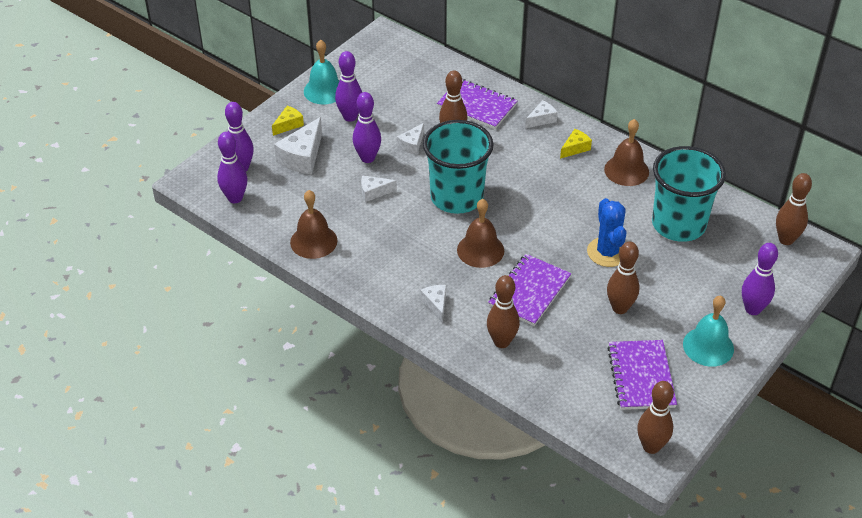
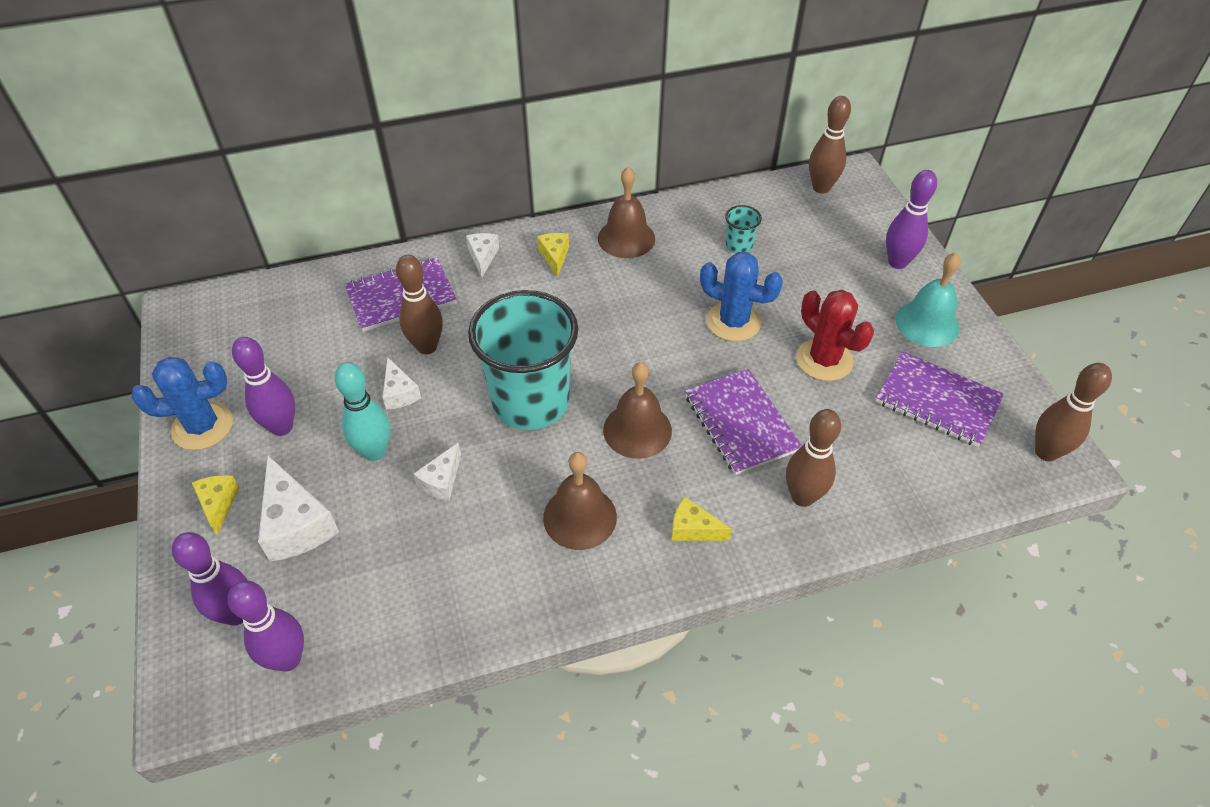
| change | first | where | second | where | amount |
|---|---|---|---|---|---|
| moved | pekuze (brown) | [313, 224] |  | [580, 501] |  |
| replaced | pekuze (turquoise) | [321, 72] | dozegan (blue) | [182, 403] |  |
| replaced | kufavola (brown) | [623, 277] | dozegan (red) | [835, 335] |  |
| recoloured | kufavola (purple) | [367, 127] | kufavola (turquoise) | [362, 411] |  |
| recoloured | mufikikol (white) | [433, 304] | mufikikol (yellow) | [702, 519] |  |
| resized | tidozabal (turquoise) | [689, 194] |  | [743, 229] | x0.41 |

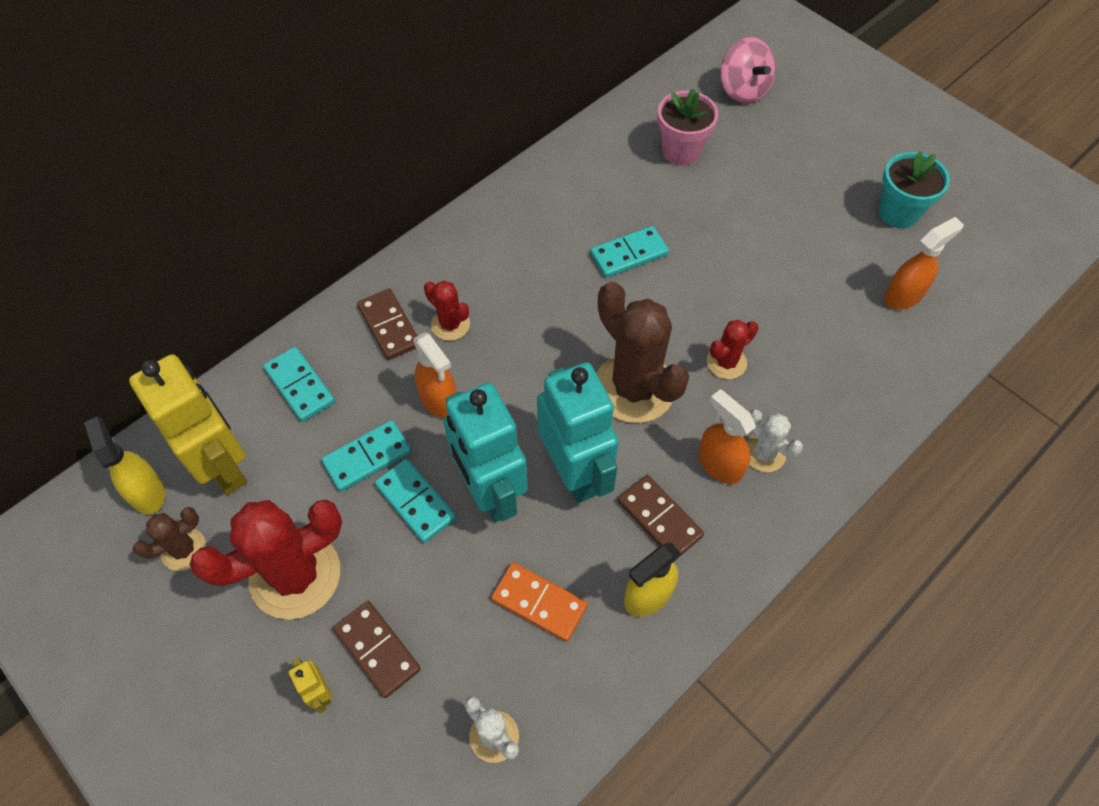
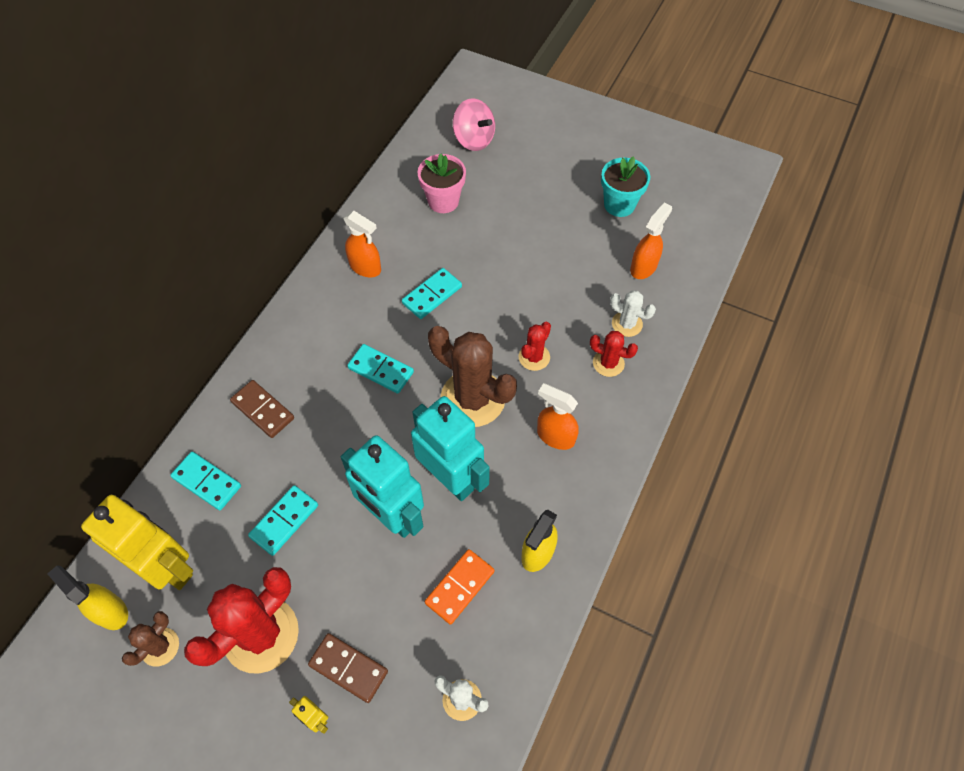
| change | first | where | second | where | amount |
|---|---|---|---|---|---|
| removed | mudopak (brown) | [661, 517] |  |  |  |
| moved | mudopak (turquoise) | [415, 501] |  | [380, 369] |  |
| moved | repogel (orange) | [435, 375] |  | [362, 244] |  |
| moved | dozegan (red) | [447, 311] |  | [614, 354] |  |
| moved | dozegan (white) | [774, 440] |  | [633, 313] |  |
| turned | mudopak (orange) | [539, 602] |  | [459, 586] | 60 degrees counterclockwise |

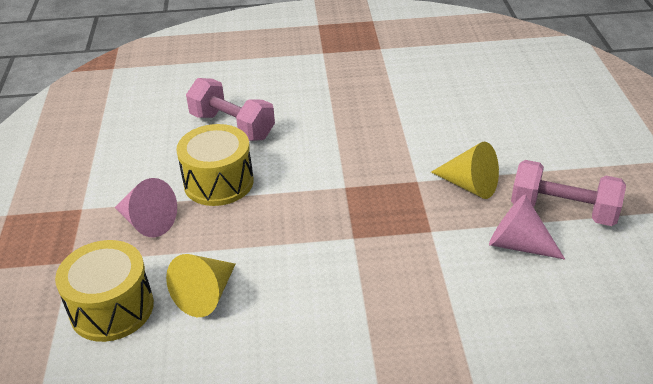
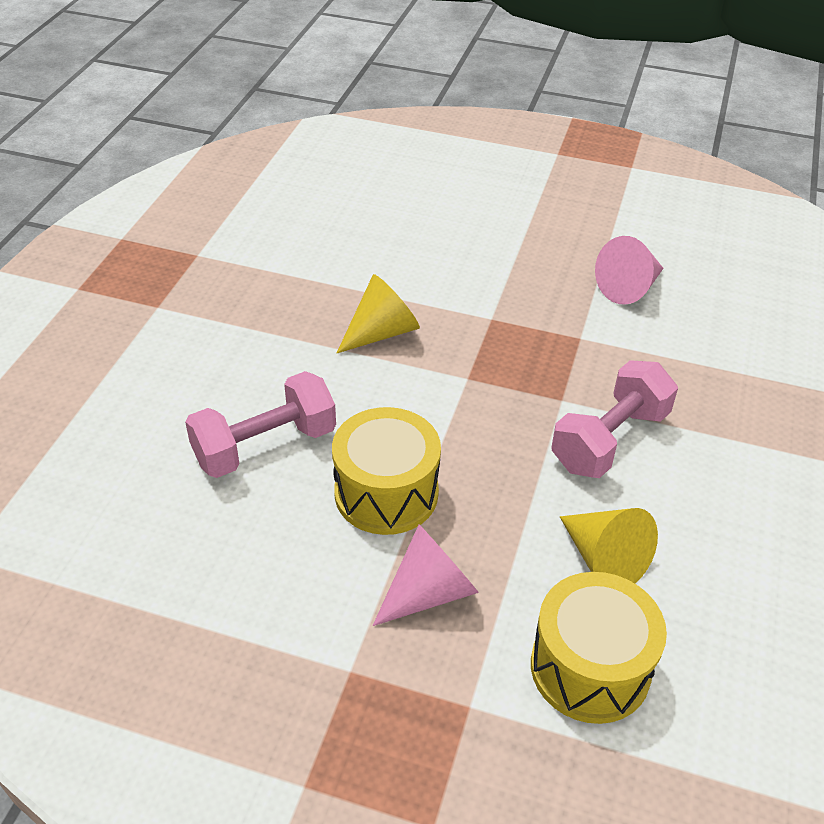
| change | first | where | second | where | amount |
|---|---|---|---|---|---|
| moved | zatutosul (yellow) | [465, 170] |  | [378, 313] |  |
| moved | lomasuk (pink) | [568, 193] |  | [615, 419] |  |

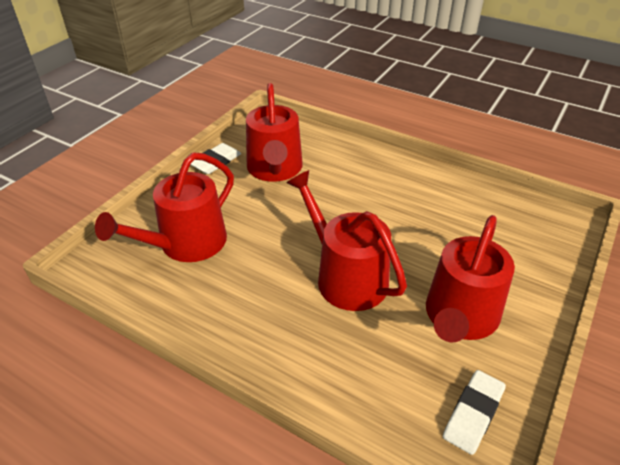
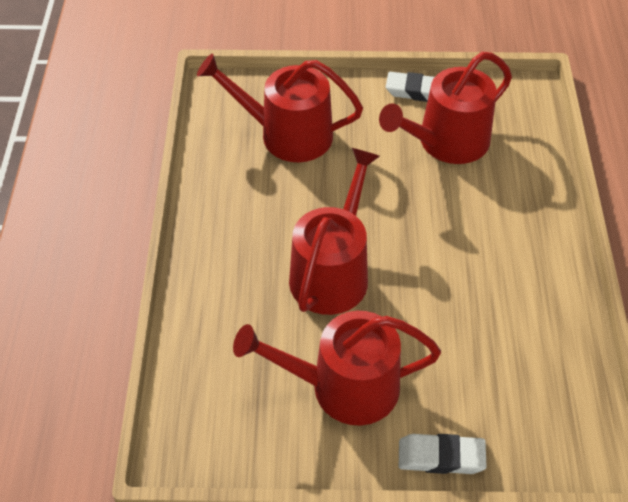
| change | first | where | second | where | amount |
|---|---|---|---|---|---|
| moved | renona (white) | [474, 412] |  | [443, 454] |  |

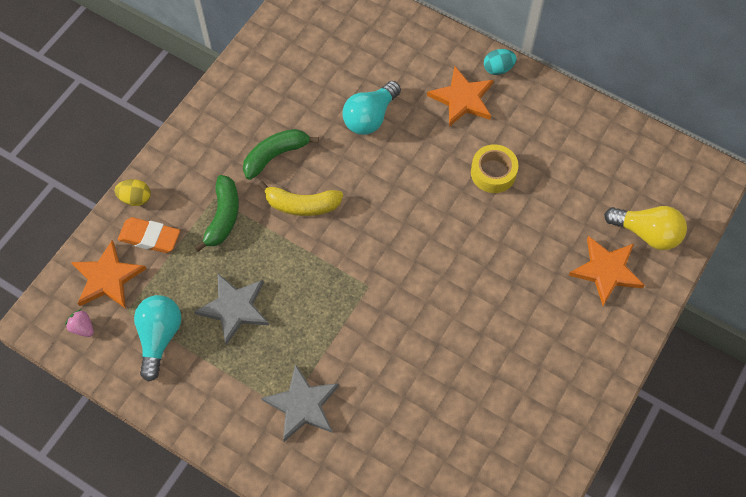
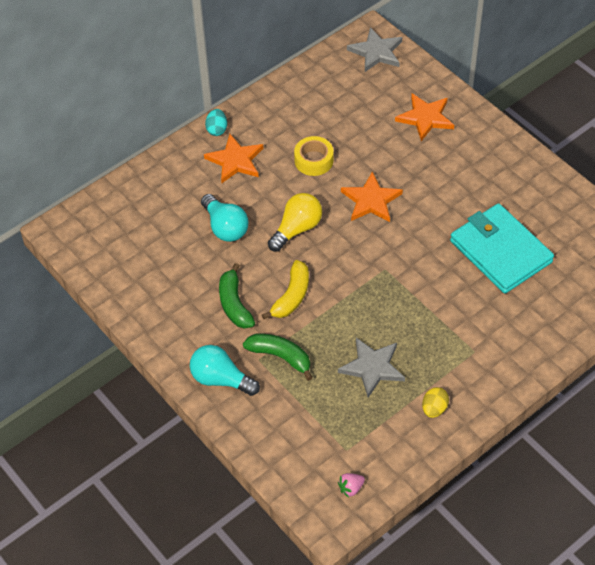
| change | first | where | second | where | amount |
|---|---|---|---|---|---|
| removed | renona (orange) | [149, 235] |  |  |  |
| added |  |  | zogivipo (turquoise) | [502, 248] |  |
| moved | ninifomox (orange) | [108, 274] |  | [372, 196] |  |
| moved | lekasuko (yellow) | [133, 192] |  | [435, 402] |  |
| moved | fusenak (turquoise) | [157, 338] |  | [225, 370] |  |
| moved | ninifomox (grey) | [300, 403] |  | [374, 49] |  |
| moved | fusenak (yellow) | [645, 228] |  | [295, 222] |  |

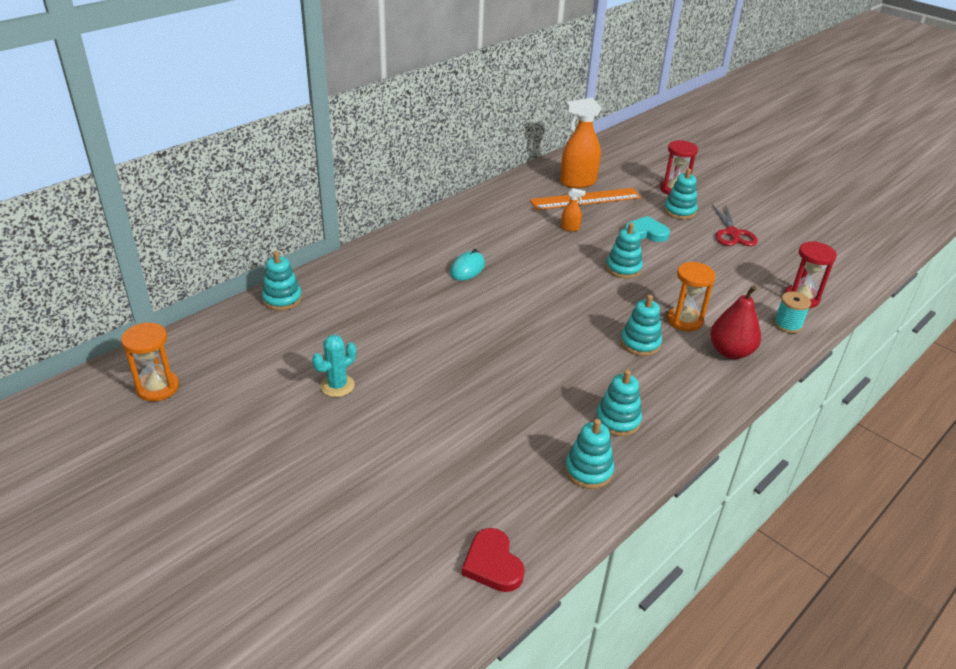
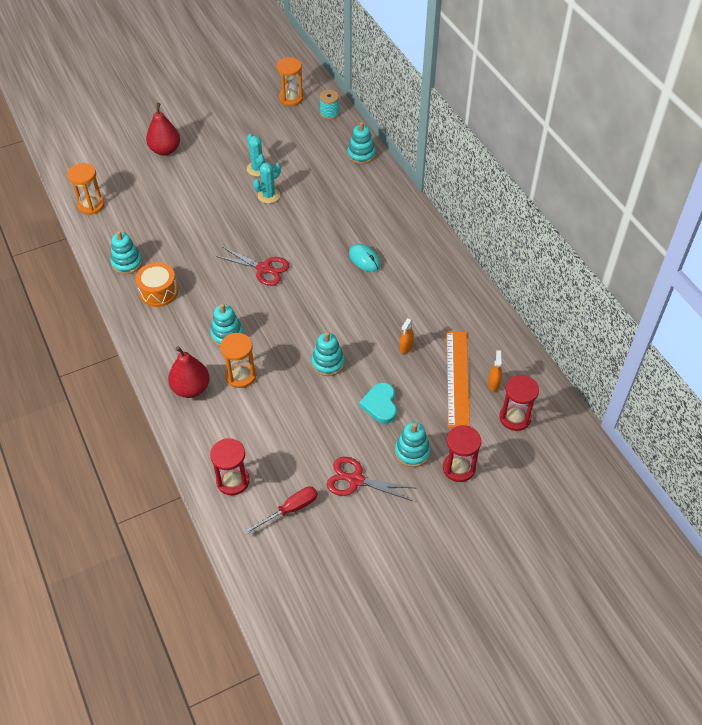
| change | first | where | second | where | amount |
|---|---|---|---|---|---|
| added |  |  | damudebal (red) | [163, 129] |  |
| added |  |  | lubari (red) | [253, 266] |  |
| added |  |  | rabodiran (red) | [281, 510] |  |
| added |  |  | dozegan (turquoise) | [267, 182] |  |
| added |  |  | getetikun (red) | [519, 403] |  |
| moved | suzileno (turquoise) | [792, 312] |  | [329, 105] |  |
| replaced | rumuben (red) | [493, 560] | getetikun (orange) | [86, 189] |  |
| replaced | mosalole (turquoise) | [619, 403] | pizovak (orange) | [156, 284] |  |
| turned | rumuben (turquoise) | [647, 229] |  | [378, 403] | 150 degrees clockwise |
| resized | repogel (orange) | [580, 143] |  | [495, 370] | x0.46 |

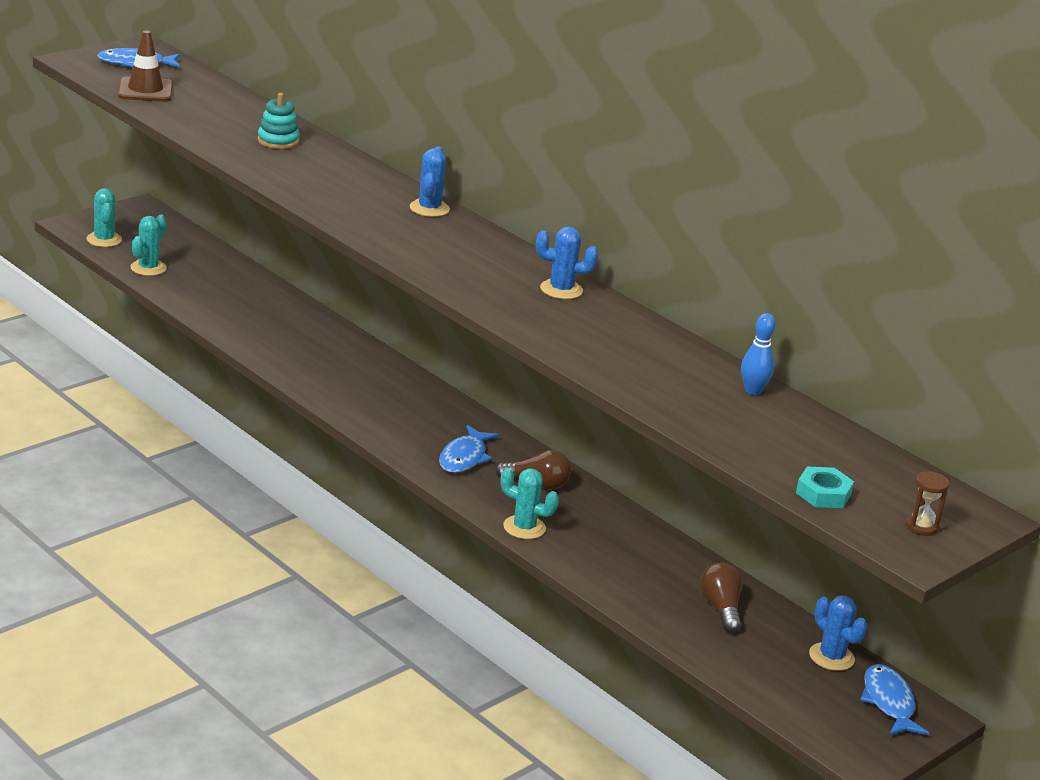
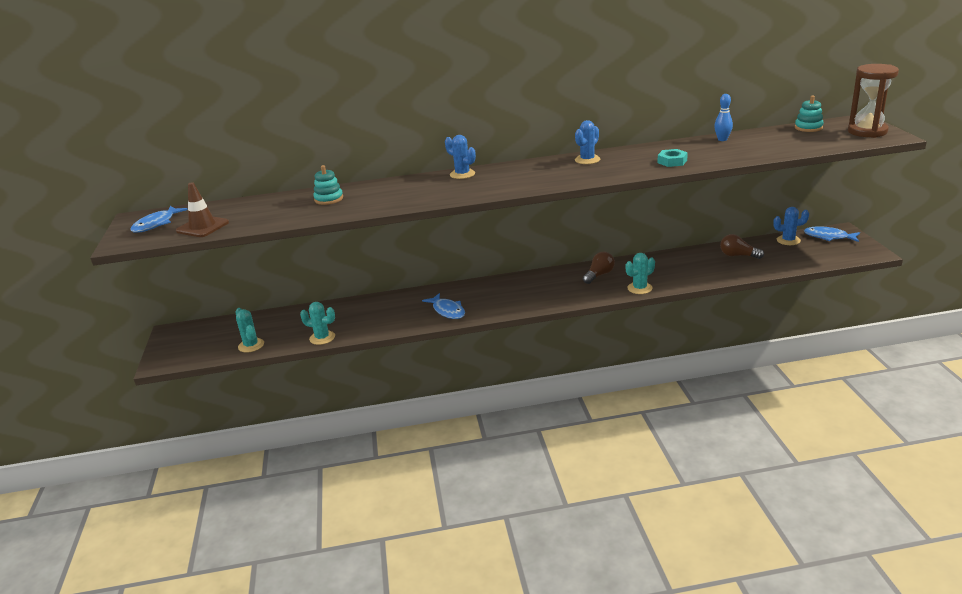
| change | first | where | second | where | amount |
|---|---|---|---|---|---|
| added |  |  | mosalole (turquoise) | [809, 113] |  |
| moved | dozegan (turquoise) | [104, 217] |  | [317, 323] |  |
| moved | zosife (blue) | [469, 449] |  | [443, 306] |  |
| moved | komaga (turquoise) | [825, 487] |  | [673, 158] |  |
| resized | getetikun (brown) | [928, 503] |  | [873, 101] | x2.29 |

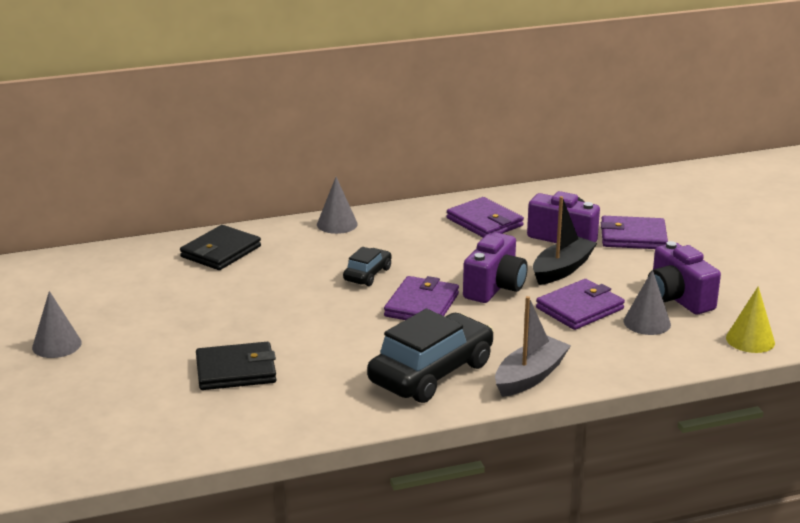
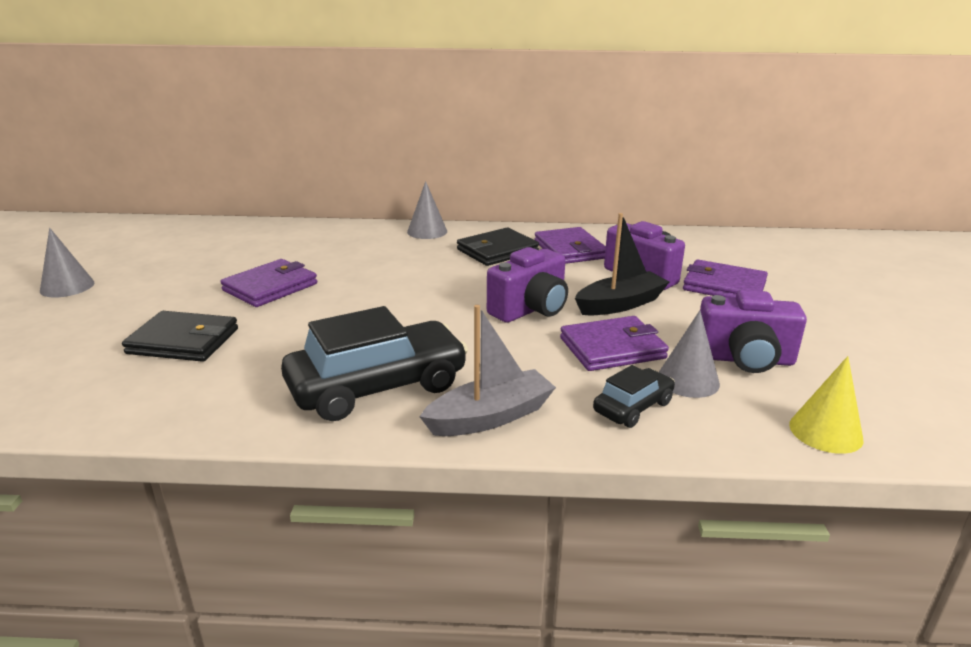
| change | first | where | second | where | amount |
|---|---|---|---|---|---|
| moved | zogivipo (black) | [220, 247] |  | [498, 246] |  |
| moved | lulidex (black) | [367, 266] |  | [634, 396] |  |
| moved | zogivipo (purple) | [421, 298] |  | [268, 283] |  |
| turned | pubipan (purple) | [684, 278] |  | [753, 331] | 75 degrees counterclockwise |

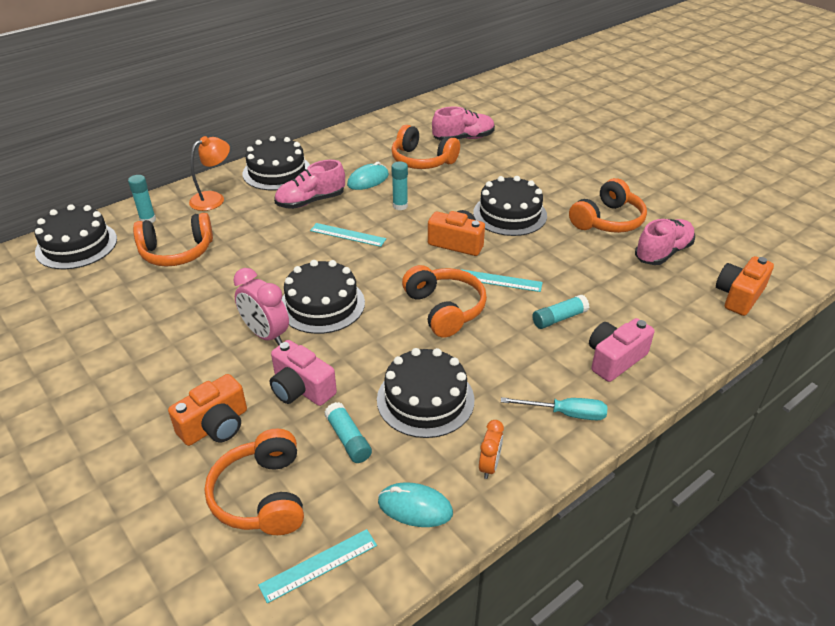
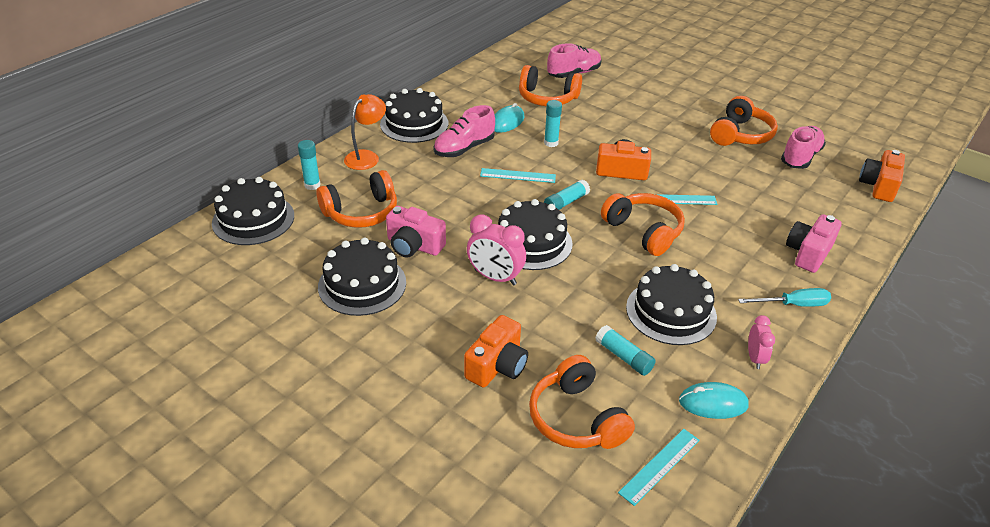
| change | first | where | second | where | amount |
|---|---|---|---|---|---|
| moved | pubipan (pink) | [303, 373] |  | [416, 232] |  |
| moved | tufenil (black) | [510, 206] |  | [362, 277] |  |
| moved | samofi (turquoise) | [560, 312] |  | [567, 195] |  |
| recoloured | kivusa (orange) | [491, 449] | kivusa (pink) | [761, 342] |  |

